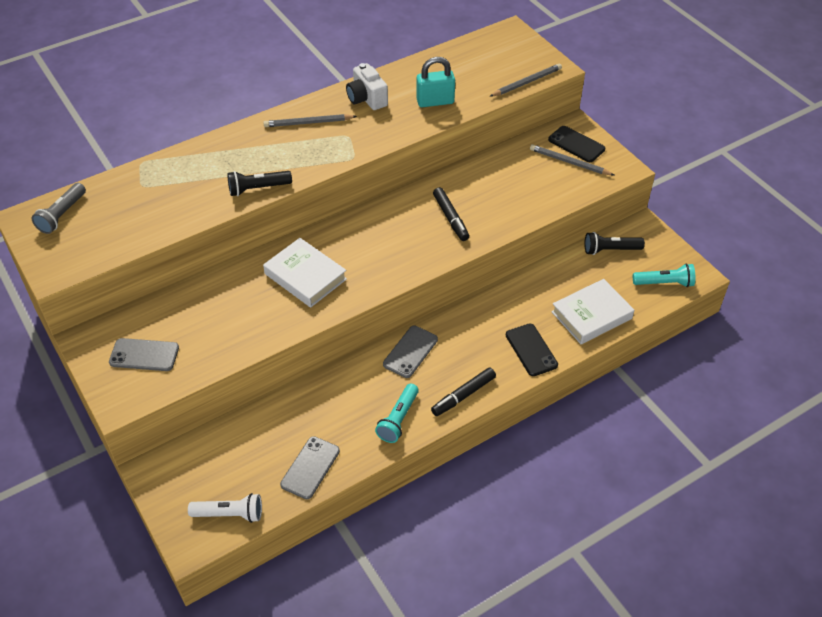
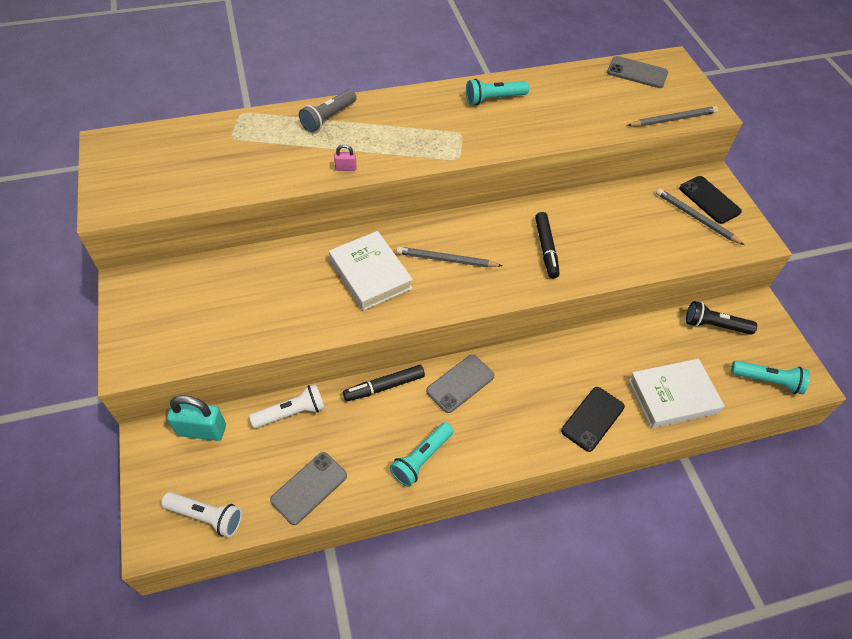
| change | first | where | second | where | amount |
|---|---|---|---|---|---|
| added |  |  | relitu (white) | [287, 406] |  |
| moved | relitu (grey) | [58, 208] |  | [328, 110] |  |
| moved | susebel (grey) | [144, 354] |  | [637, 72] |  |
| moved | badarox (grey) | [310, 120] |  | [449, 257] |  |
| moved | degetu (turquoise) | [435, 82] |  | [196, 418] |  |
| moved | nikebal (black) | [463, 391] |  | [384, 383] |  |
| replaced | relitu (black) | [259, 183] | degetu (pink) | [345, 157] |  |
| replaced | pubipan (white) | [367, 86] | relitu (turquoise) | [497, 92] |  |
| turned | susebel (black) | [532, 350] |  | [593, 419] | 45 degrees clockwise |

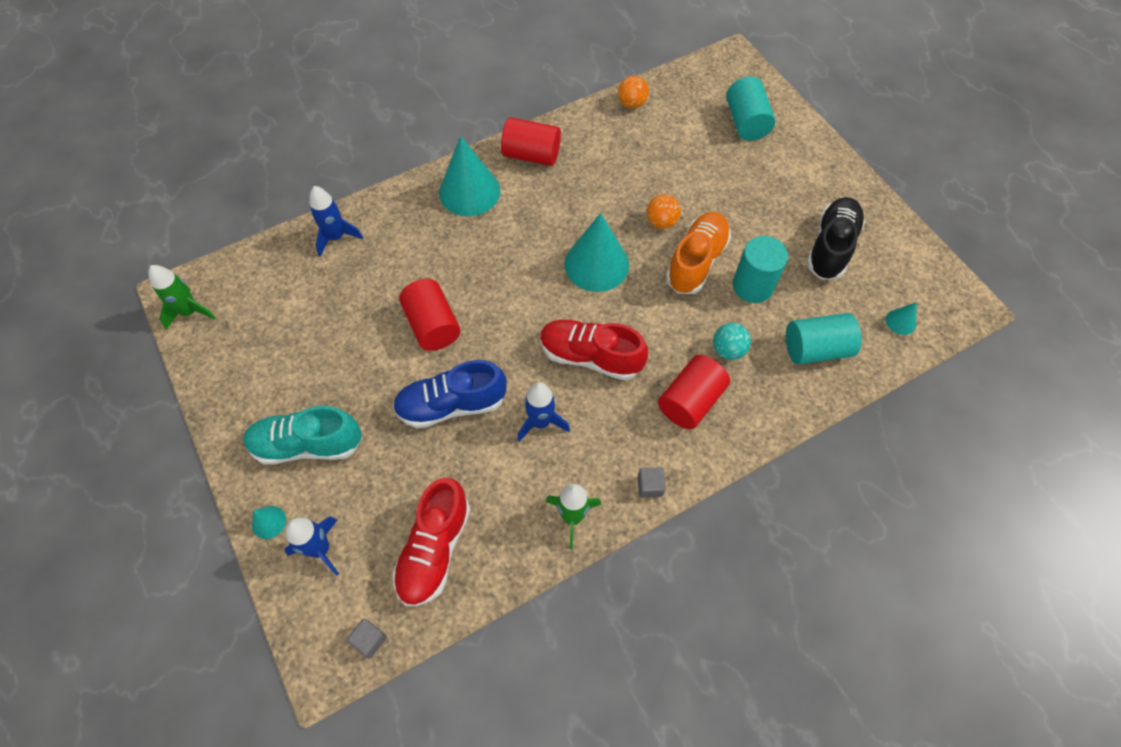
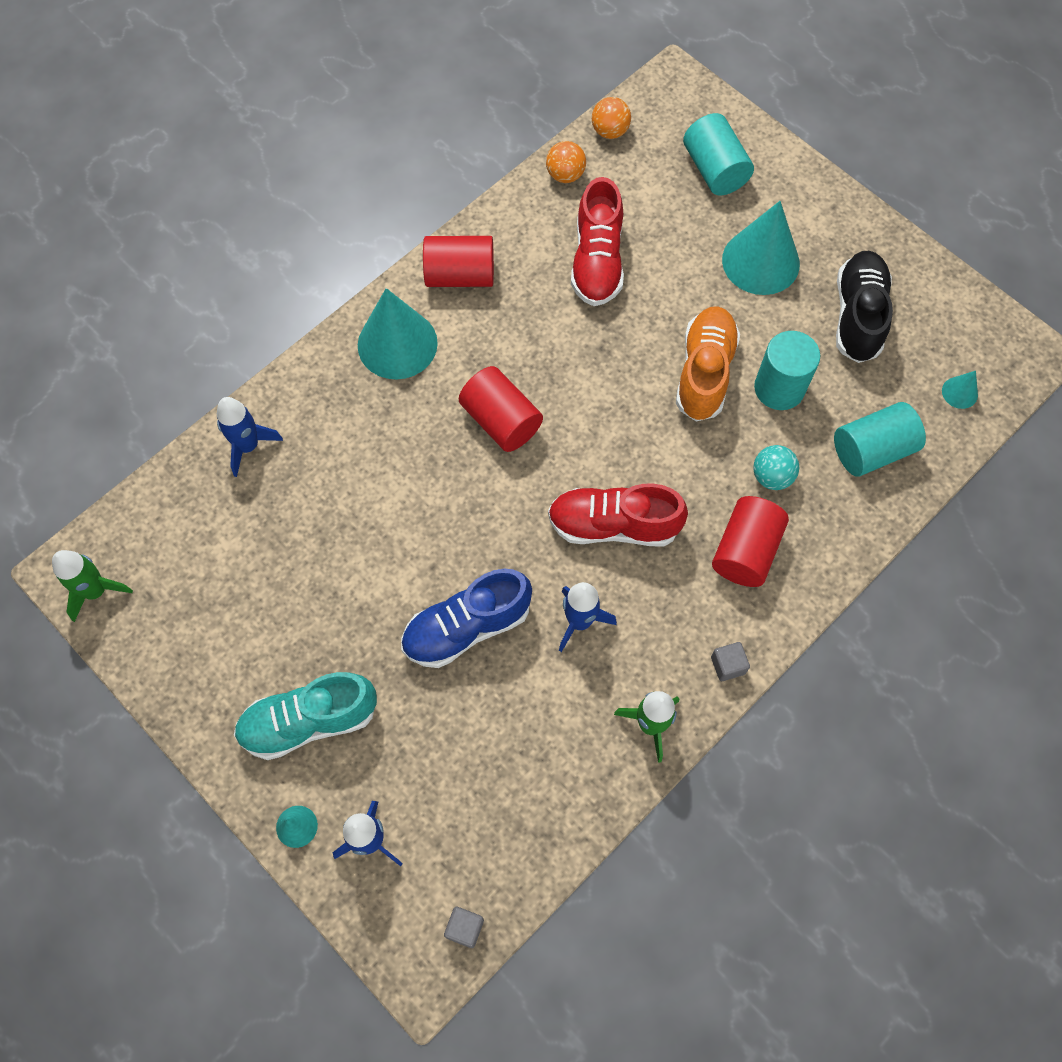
| change | first | where | second | where | amount |
|---|---|---|---|---|---|
| moved | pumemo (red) | [431, 542] |  | [597, 241] |  |
| moved | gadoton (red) | [429, 315] |  | [501, 409] |  |
| moved | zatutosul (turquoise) | [596, 252] |  | [761, 248] |  |
| moved | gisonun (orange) | [664, 211] |  | [611, 118] |  |

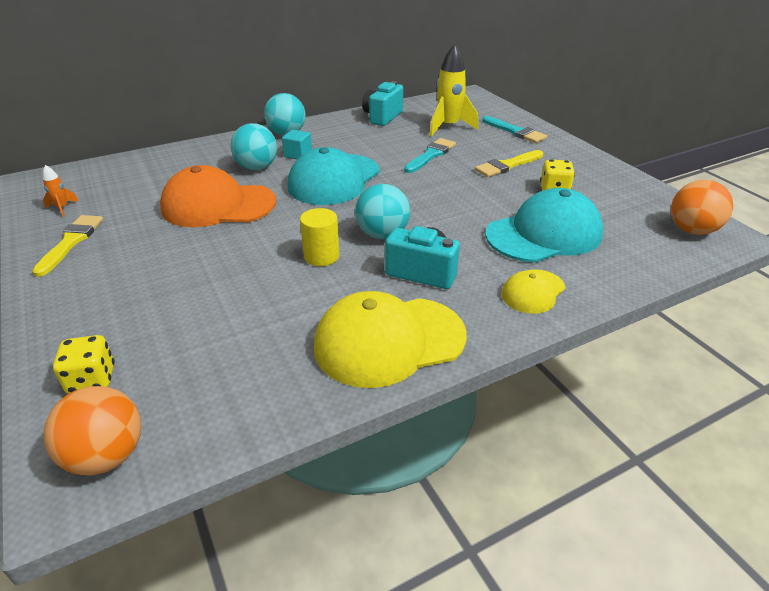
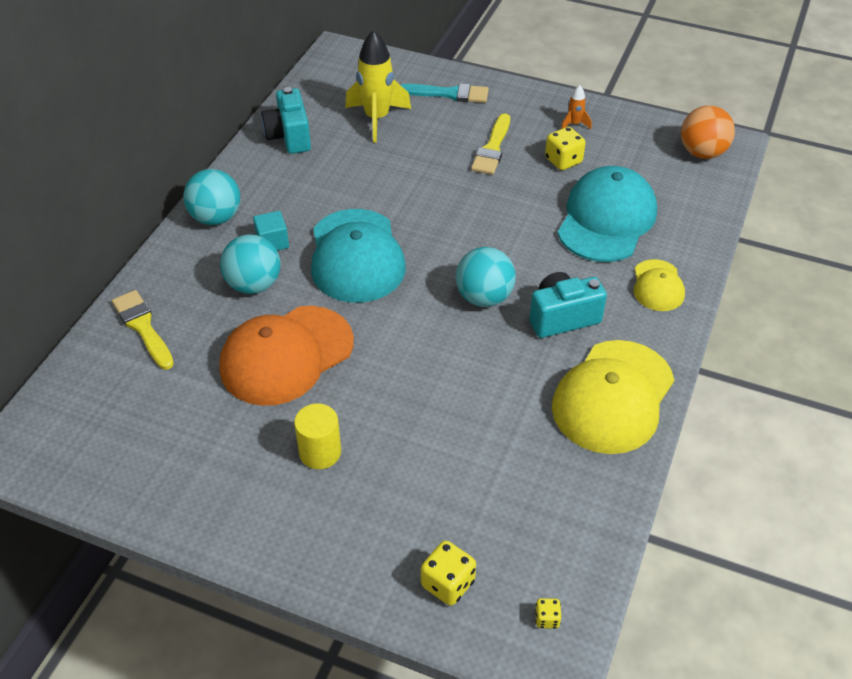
| change | first | where | second | where | amount |
|---|---|---|---|---|---|
| removed | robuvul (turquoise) | [430, 155] |  |  |  |
| moved | robuvul (yellow) | [67, 246] |  | [143, 330] |  |
| moved | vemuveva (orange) | [61, 191] |  | [576, 107] |  |
| moved | gadoton (yellow) | [320, 237] |  | [317, 436] |  |
| replaced | gisonun (orange) | [92, 431] | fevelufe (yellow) | [548, 613] |  |

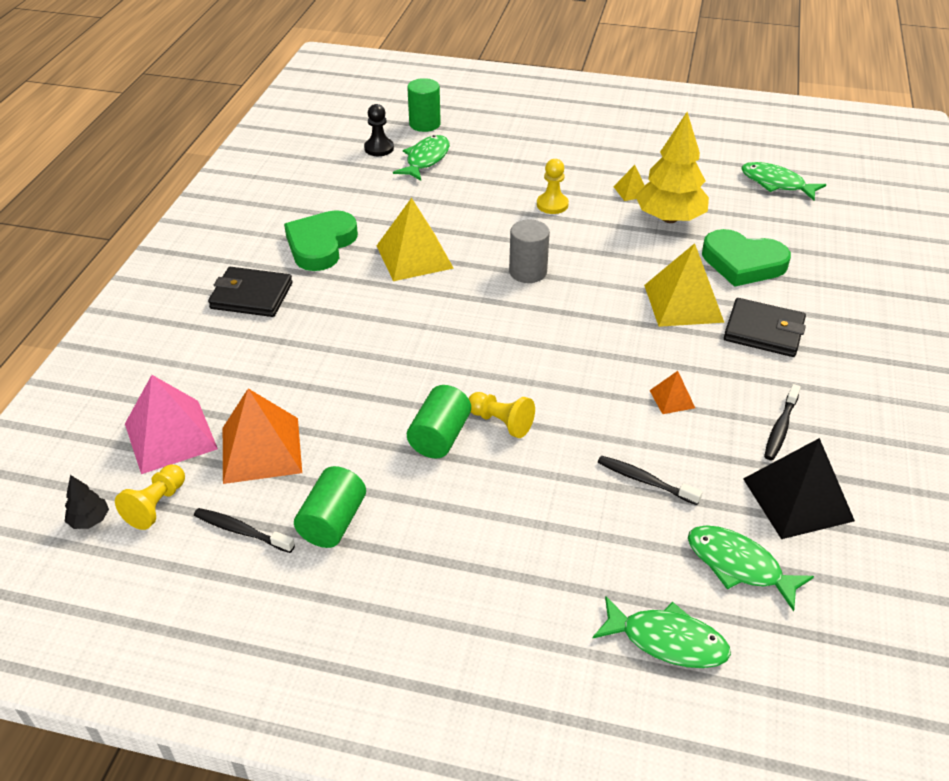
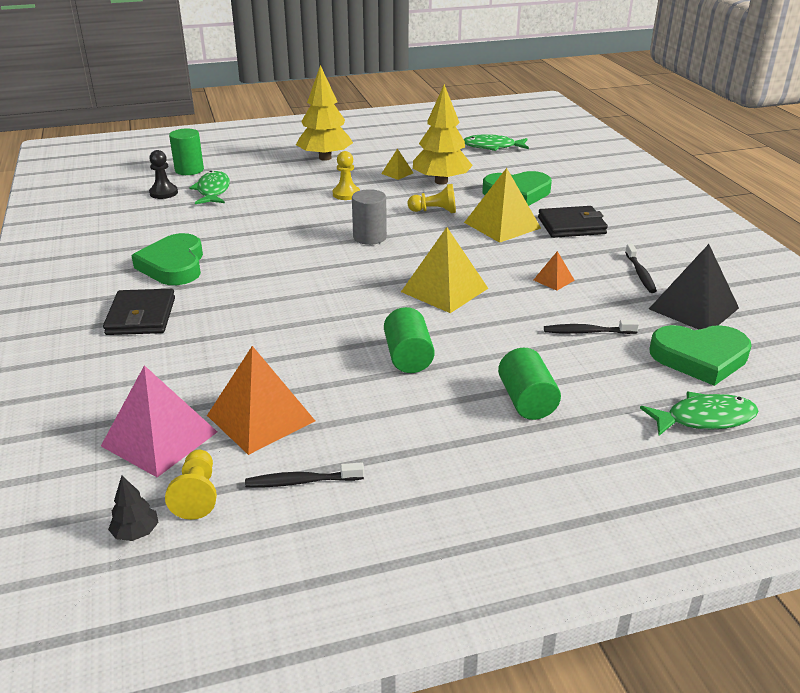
| change | first | where | second | where | amount |
|---|---|---|---|---|---|
| added |  |  | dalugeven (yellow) | [324, 113] |  |
| moved | gadoton (green) | [330, 507] |  | [529, 384] |  |
| moved | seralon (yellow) | [415, 239] |  | [444, 270] |  |
| moved | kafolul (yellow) | [501, 415] |  | [432, 198] |  |
| replaced | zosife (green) | [751, 568] | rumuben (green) | [700, 355] |  |
| turned | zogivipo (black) | [250, 292] |  | [139, 312] | 75 degrees counterclockwise |

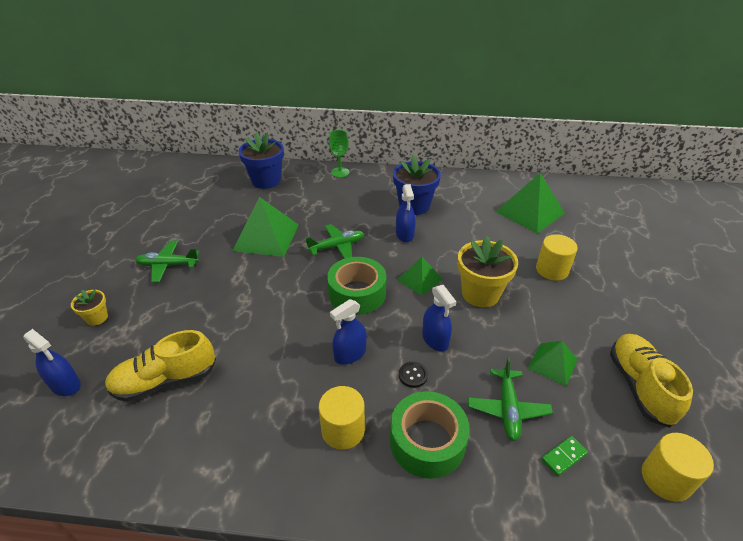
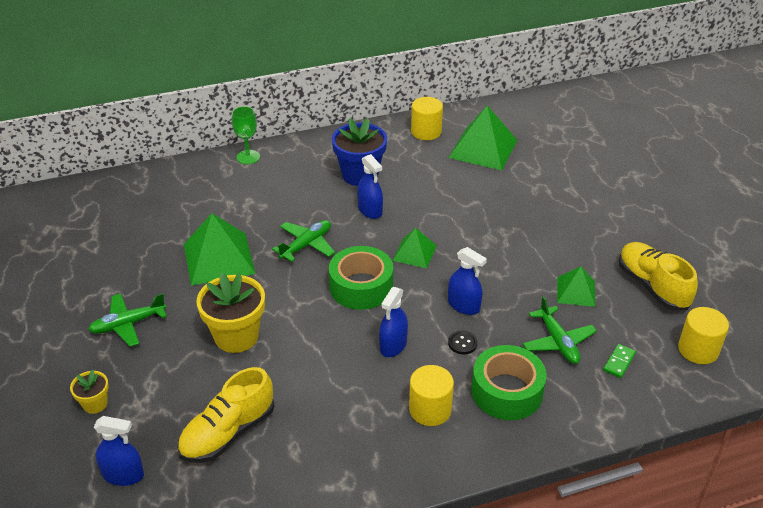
| change | first | where | second | where | amount |
|---|---|---|---|---|---|
| removed | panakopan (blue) | [261, 161] |  |  |  |
| moved | panakopan (yellow) | [488, 271] |  | [230, 313] |  |
| moved | gadoton (yellow) | [557, 257] |  | [427, 118] |  |

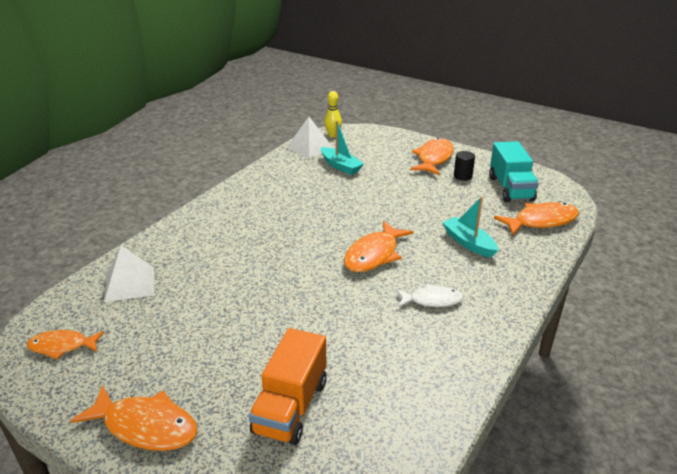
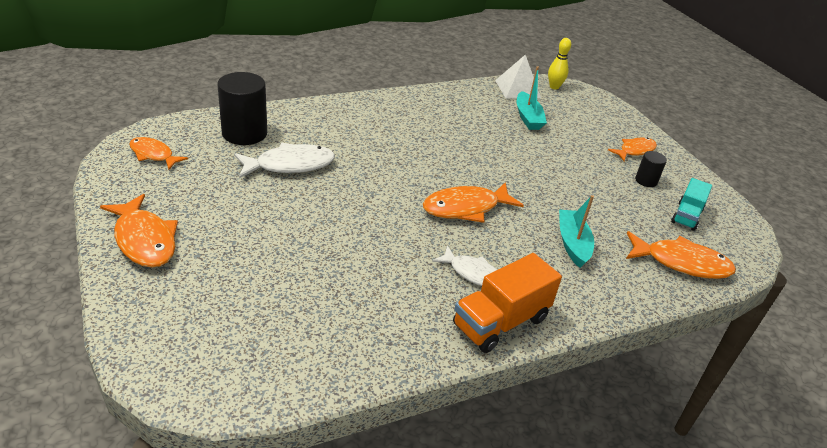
| change | first | where | second | where | amount |
|---|---|---|---|---|---|
| added |  |  | zosife (white) | [284, 160] |  |
| moved | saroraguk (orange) | [288, 386] |  | [507, 303] |  |
| replaced | seralon (white) | [129, 274] | gadoton (black) | [242, 108] |  |
| resized | zosife (orange) | [432, 156] |  | [632, 149] | x0.65 |
| resized | saroraguk (turquoise) | [514, 171] |  | [691, 204] | x0.64 |

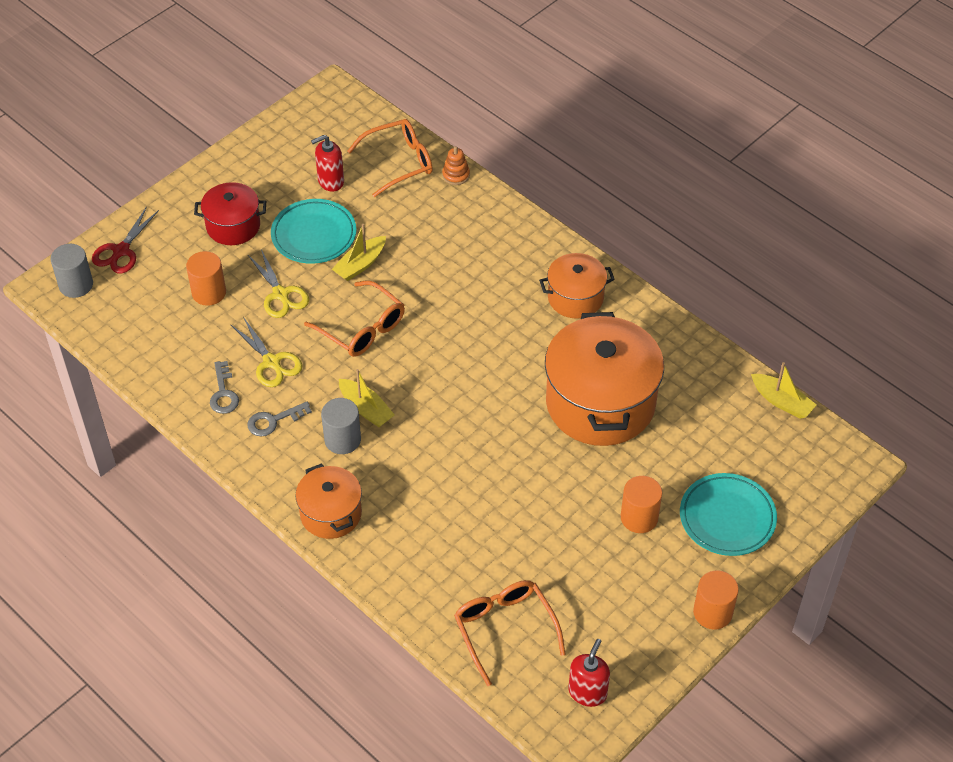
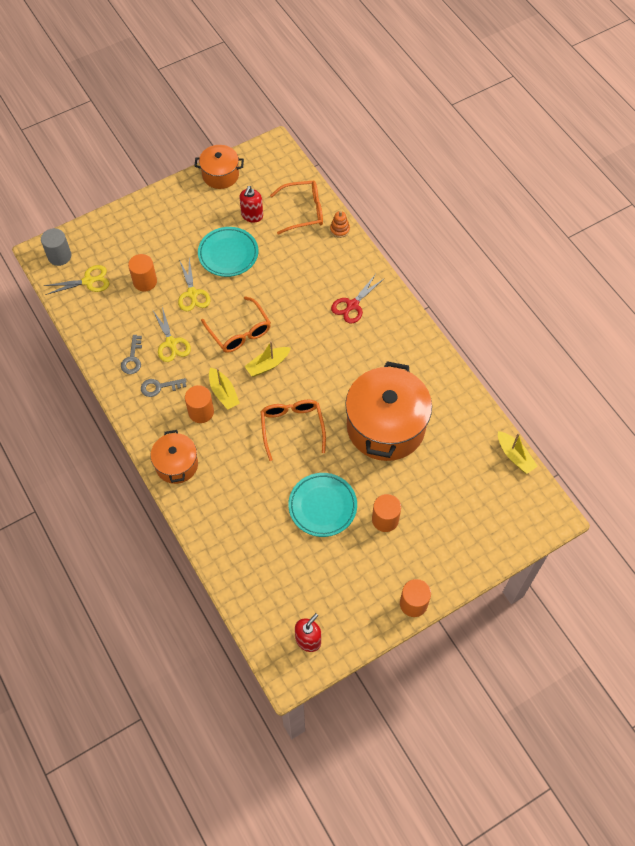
| change | first | where | second | where | amount |
|---|---|---|---|---|---|
| removed | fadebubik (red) | [230, 213] |  |  |  |
| added |  |  | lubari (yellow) | [77, 280] |  |
| moved | lubari (red) | [125, 239] |  | [357, 299] |  |
| moved | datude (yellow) | [359, 252] |  | [267, 358] |  |
| moved | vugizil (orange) | [510, 633] |  | [293, 430] |  |
| moved | fadebubik (orange) | [577, 286] |  | [219, 167] |  |
| moved | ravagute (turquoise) | [728, 514] |  | [322, 505] |  |
| recoloured | gadoton (grey) | [341, 426] | gadoton (orange) | [199, 404] |  |
| turned | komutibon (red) | [327, 163] |  | [251, 204] | 60 degrees counterclockwise |

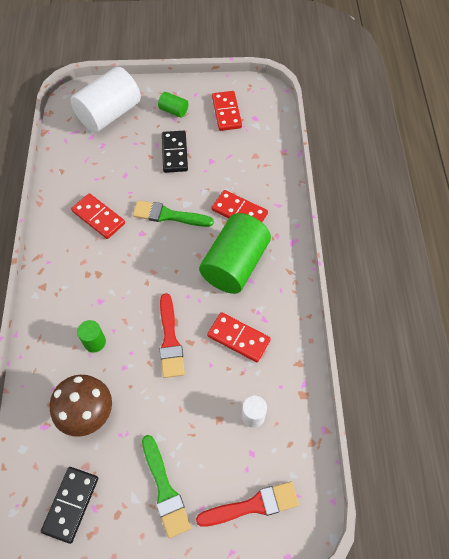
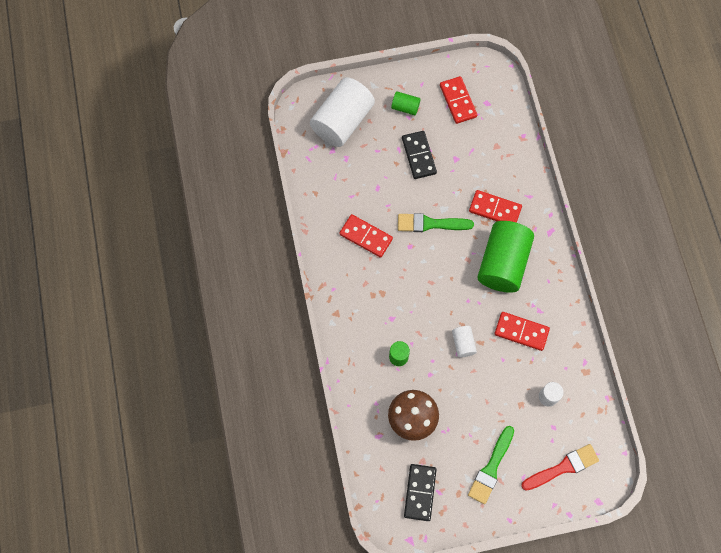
| change | first | where | second | where | amount |
|---|---|---|---|---|---|
| replaced | robuvul (red) | [172, 335] | gadoton (white) | [464, 341] |  |
| turned | robuvul (green) | [166, 486] |  | [491, 465] | 60 degrees clockwise |

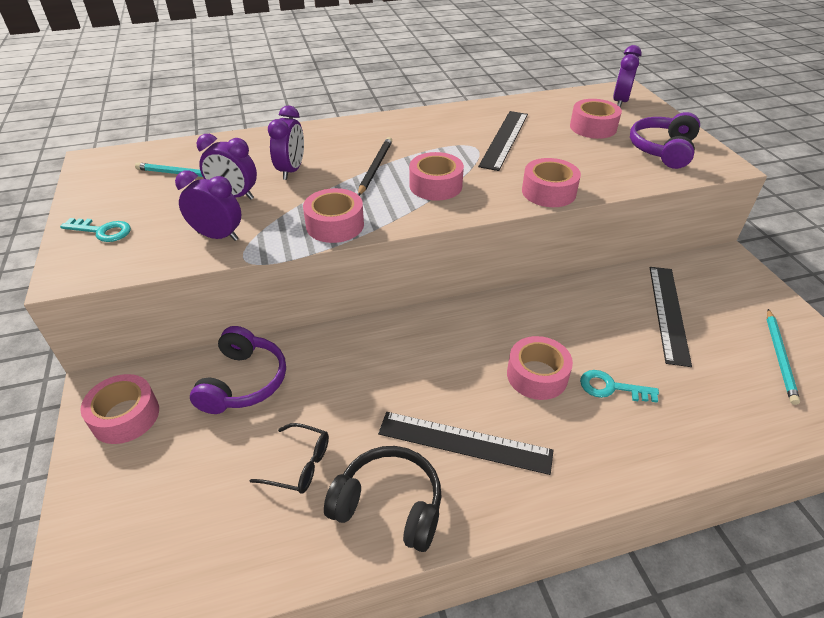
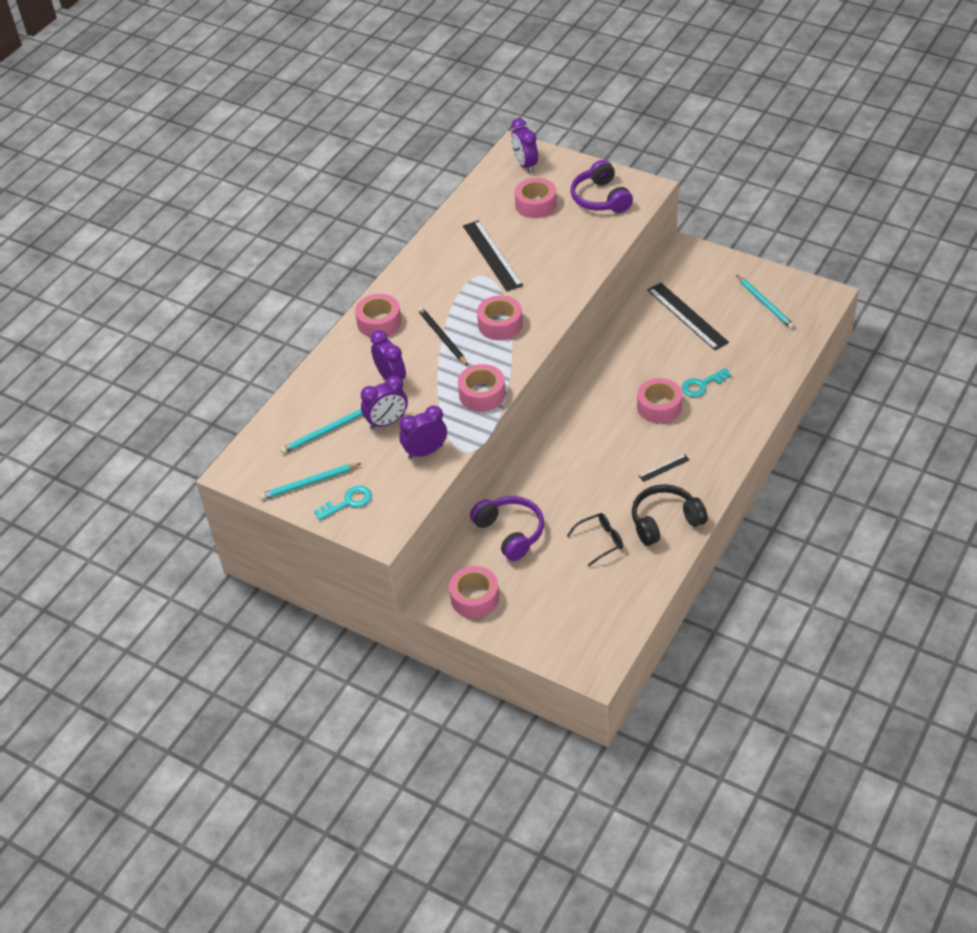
| change | first | where | second | where | amount |
|---|---|---|---|---|---|
| added |  |  | badarox (turquoise) | [310, 481] |  |
| moved | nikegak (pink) | [551, 182] |  | [378, 315] |  |
| resized | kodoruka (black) | [466, 443] |  | [664, 468] | x0.46 |

